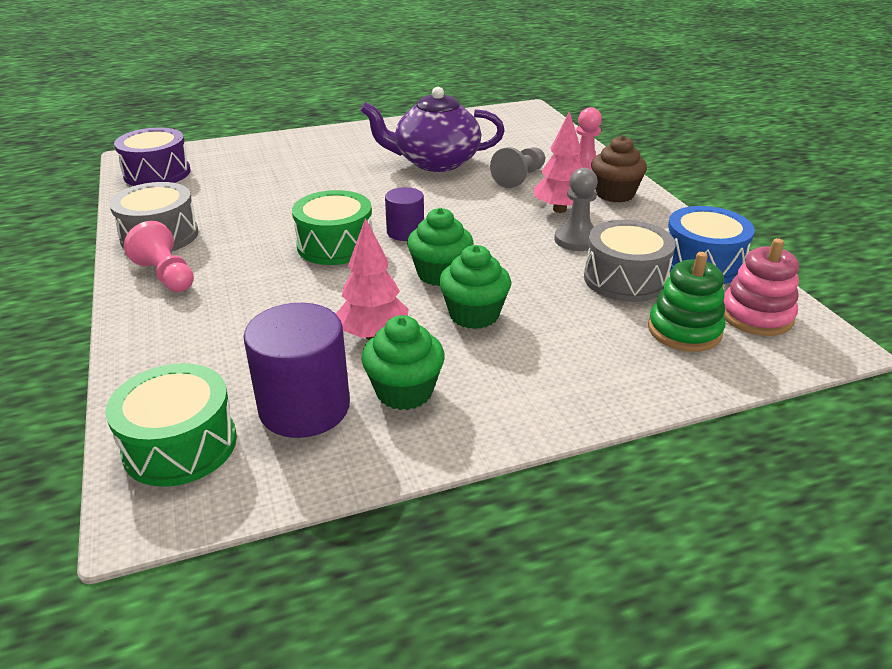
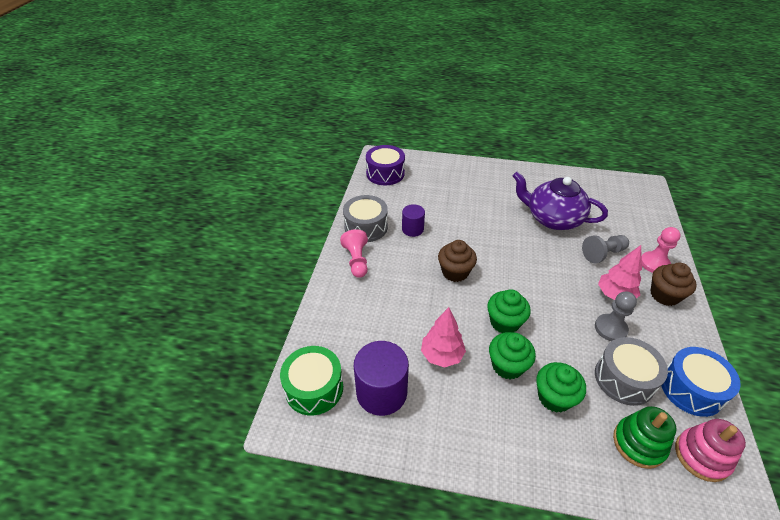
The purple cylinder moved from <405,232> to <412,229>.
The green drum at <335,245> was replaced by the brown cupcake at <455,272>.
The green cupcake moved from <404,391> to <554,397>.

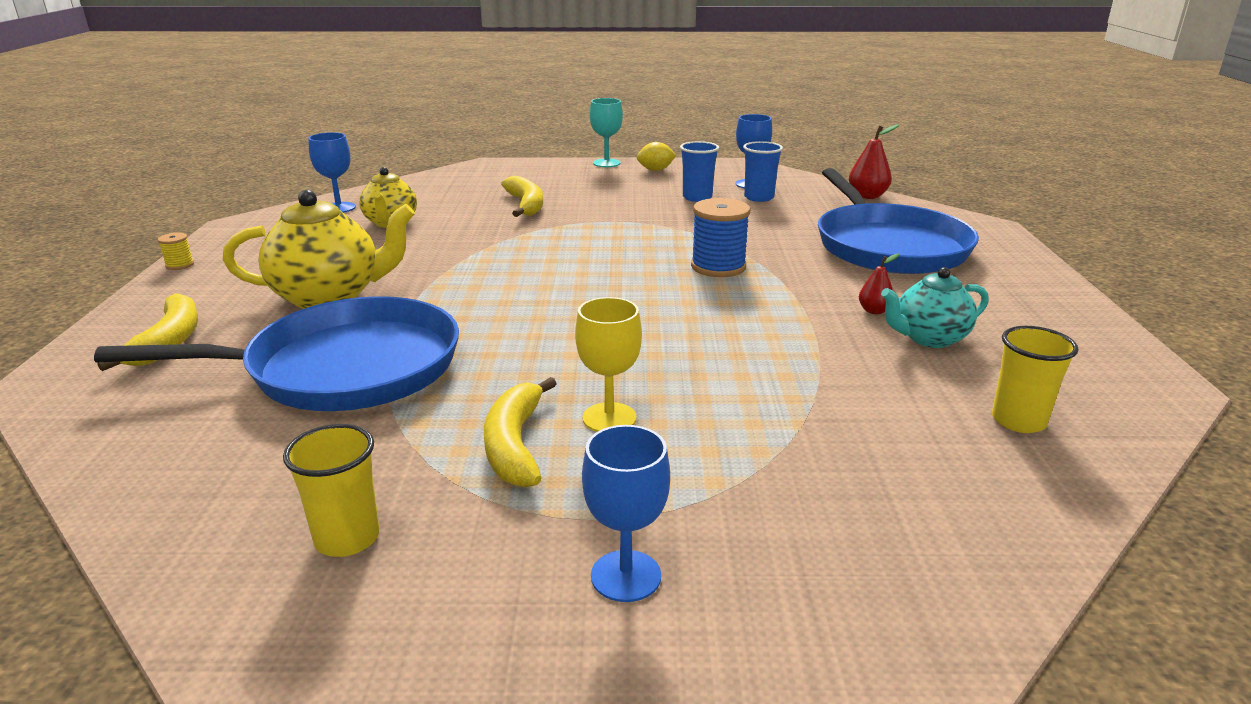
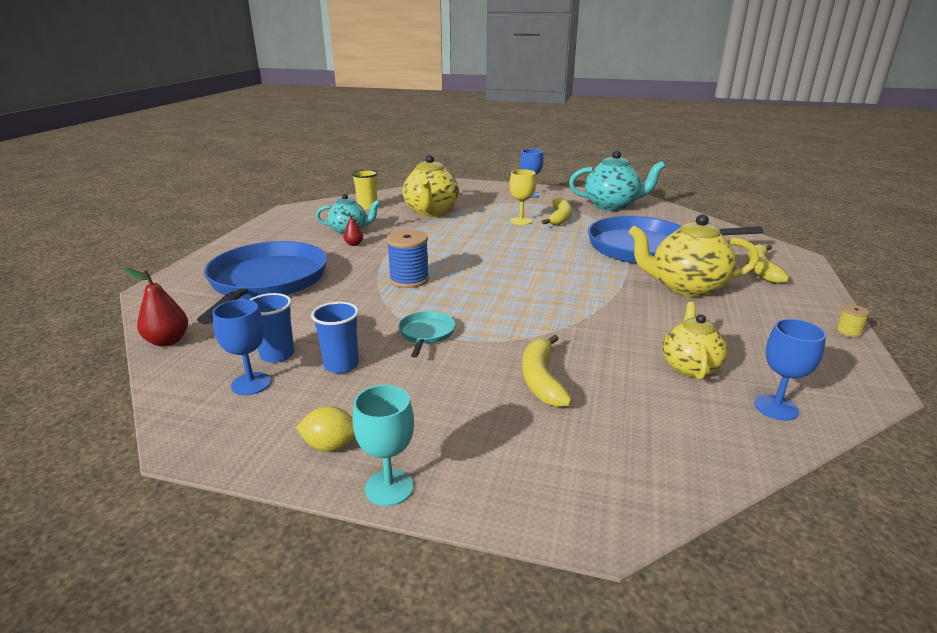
The turquoise pan at <426,333> appeared.
The yellow teapot at <431,212> appeared.
The yellow cup at <347,538> was replaced by the turquoise teapot at <612,206>.

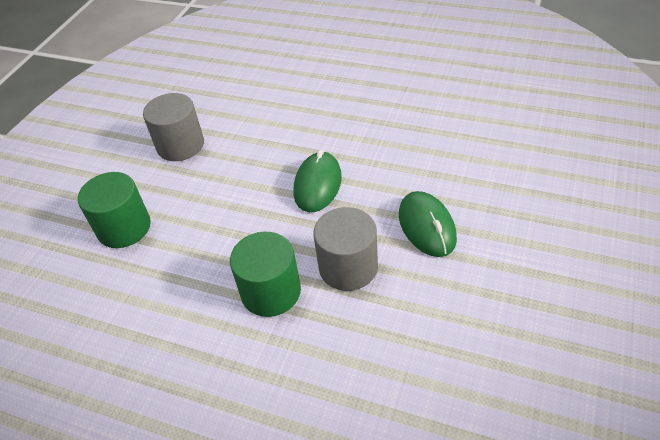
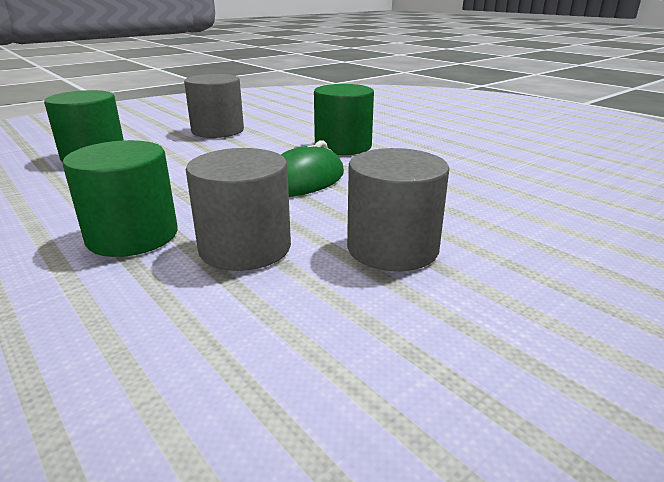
The green cylinder at <343,146> appeared.
The green mouse at <426,226> was replaced by the grey cylinder at <392,248>.

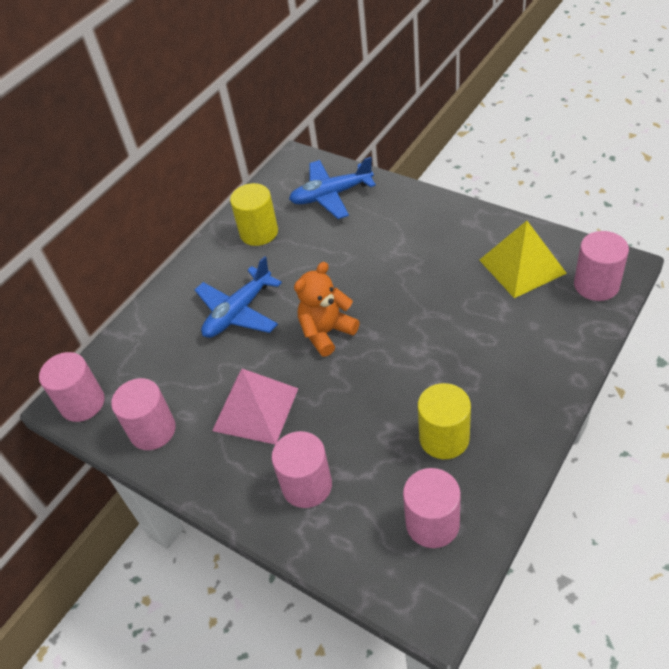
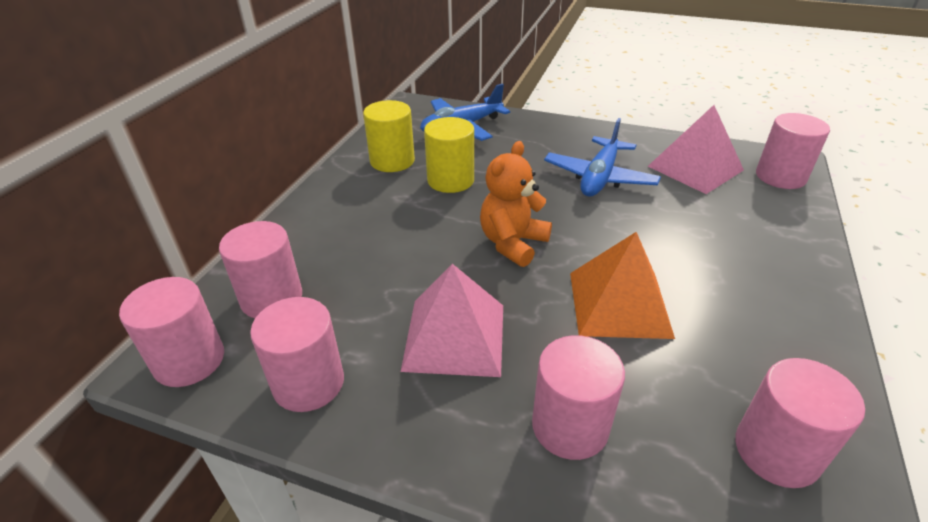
The pink cylinder at <271,298> appeared.
The yellow cylinder moved from <444,438> to <450,180>.
The blue plane moved from <238,312> to <599,177>.
The orange pyramid at <619,304> appeared.
The yellow pyramid at <522,266> became the pink pyramid at <695,168>.

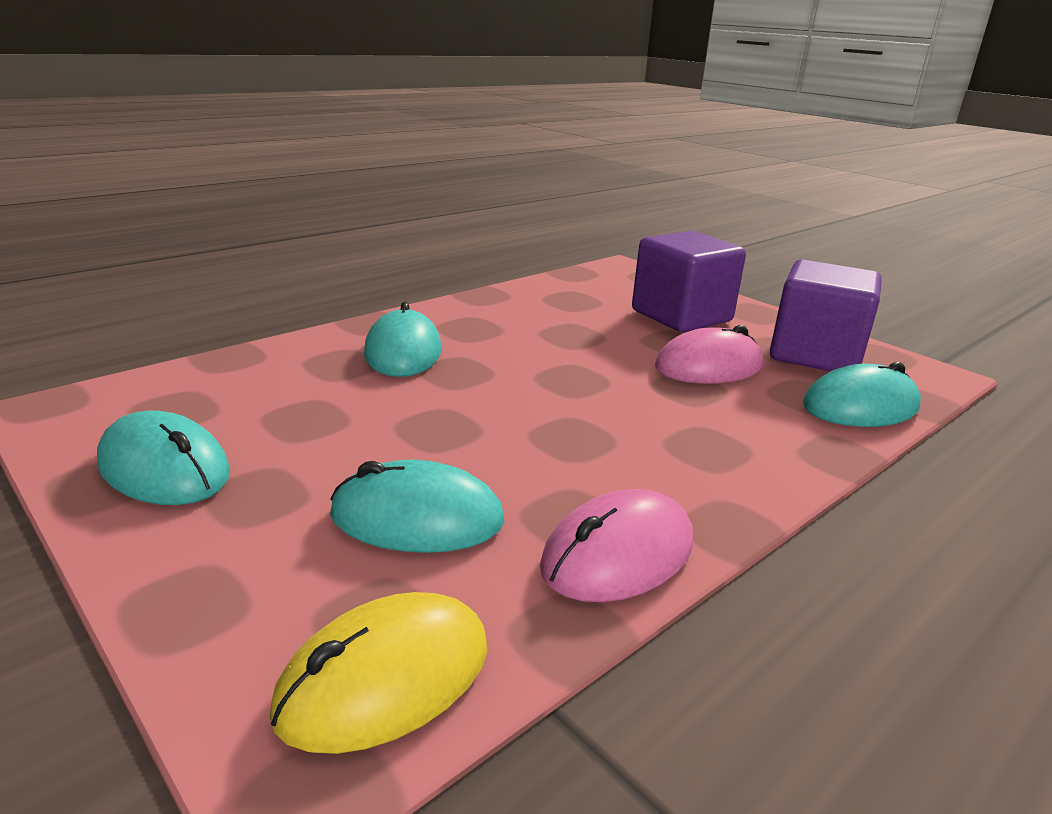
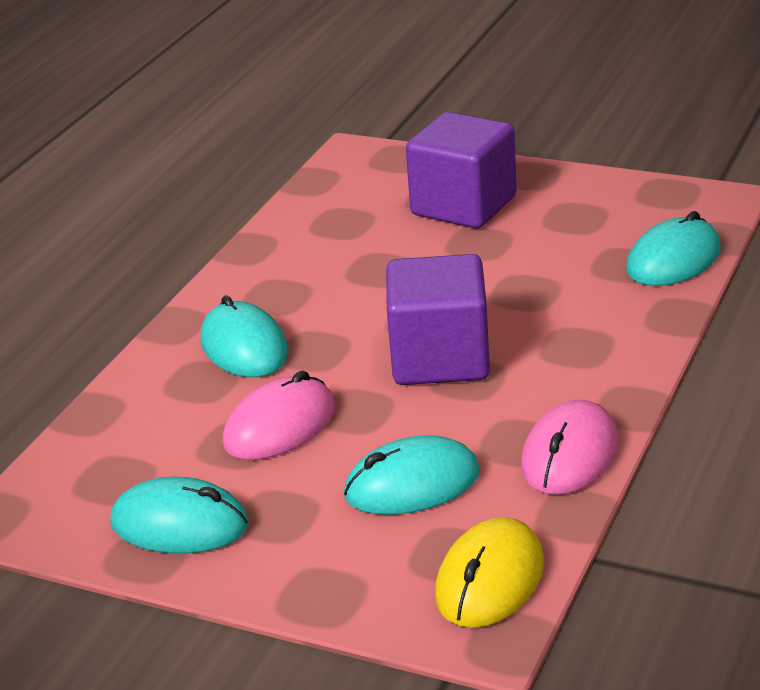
The pink mouse moved from <708,366> to <280,426>.
The purple cube moved from <815,354> to <440,359>.

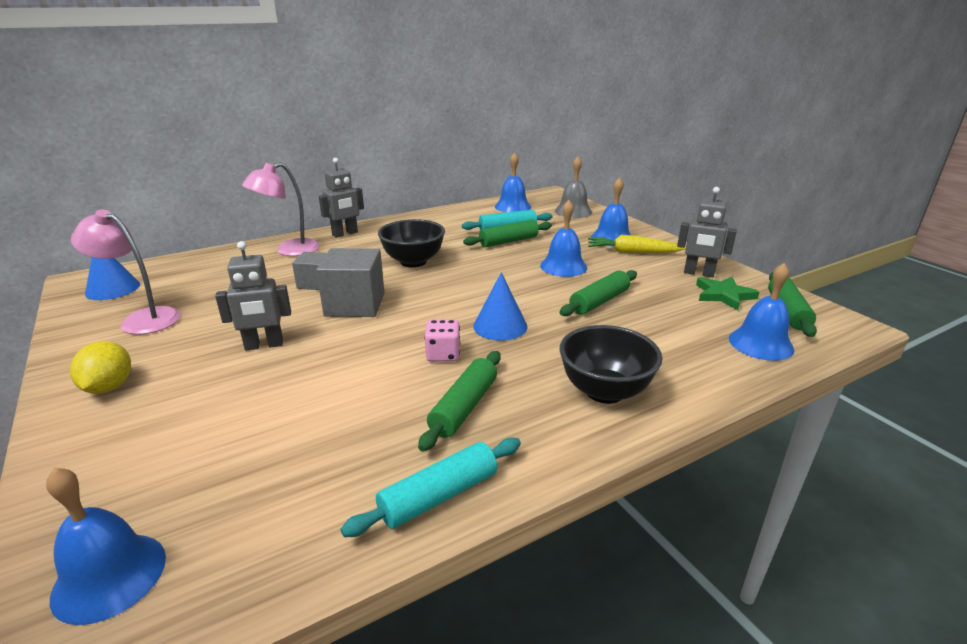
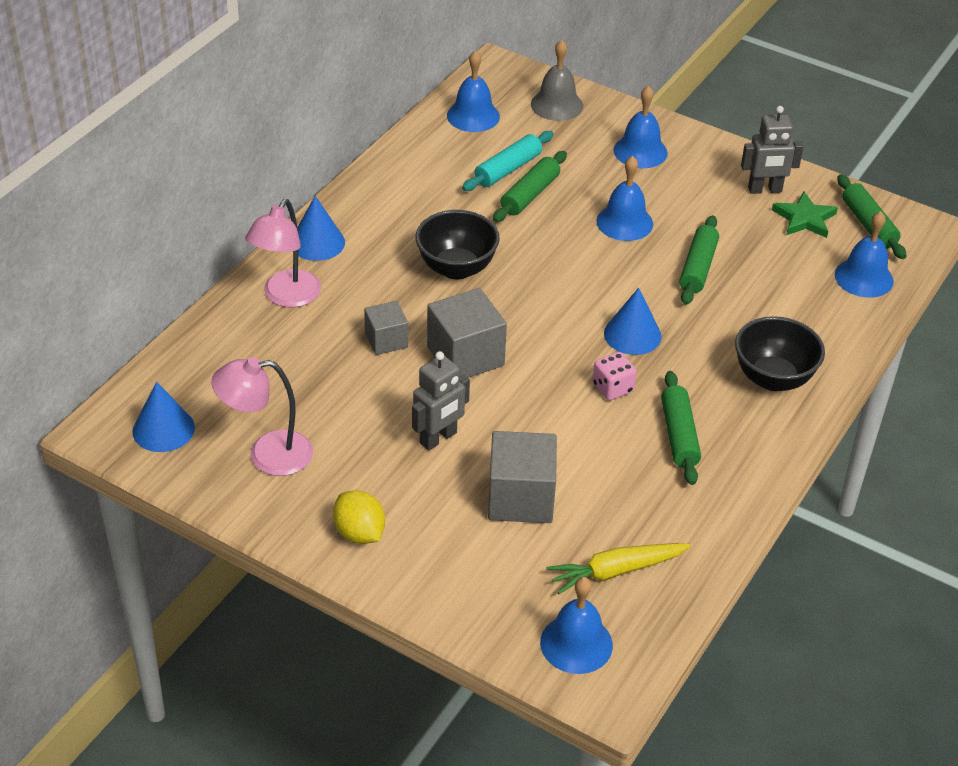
The grey robot at <345,234> was replaced by the blue cone at <317,242>.
The grey cube at <520,498> appeared.
The yellow carrot moved from <632,252> to <616,571>.
The turquoise rolling pin at <439,496> disappeared.

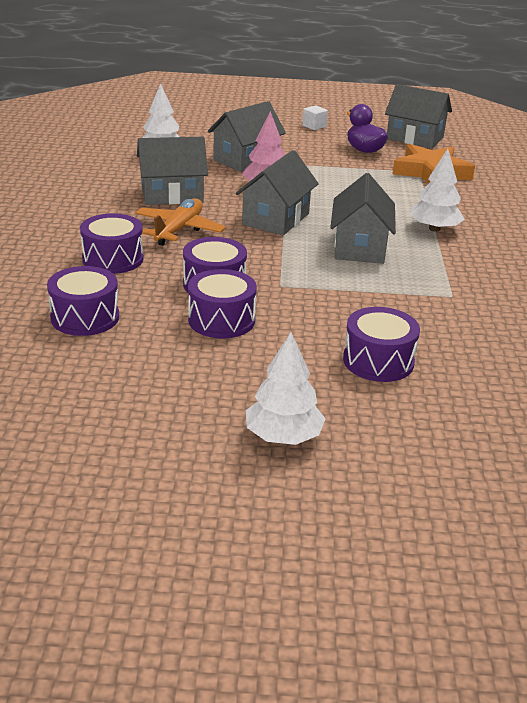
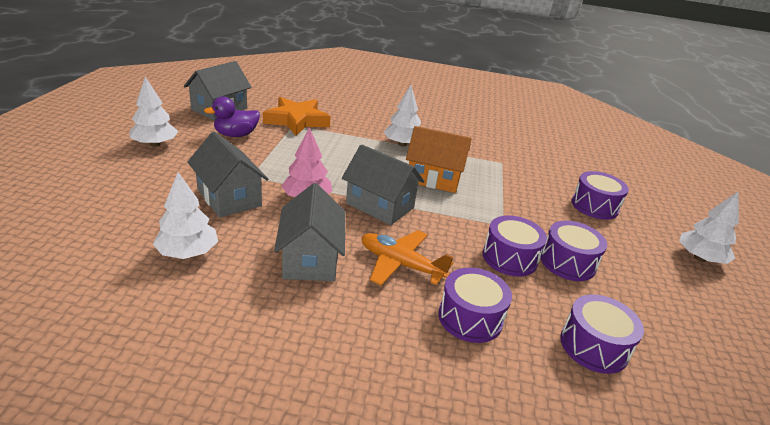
The white cube at <314,126> was replaced by the white tree at <155,144>.
The grey house at <359,247> became the orange house at <433,178>.

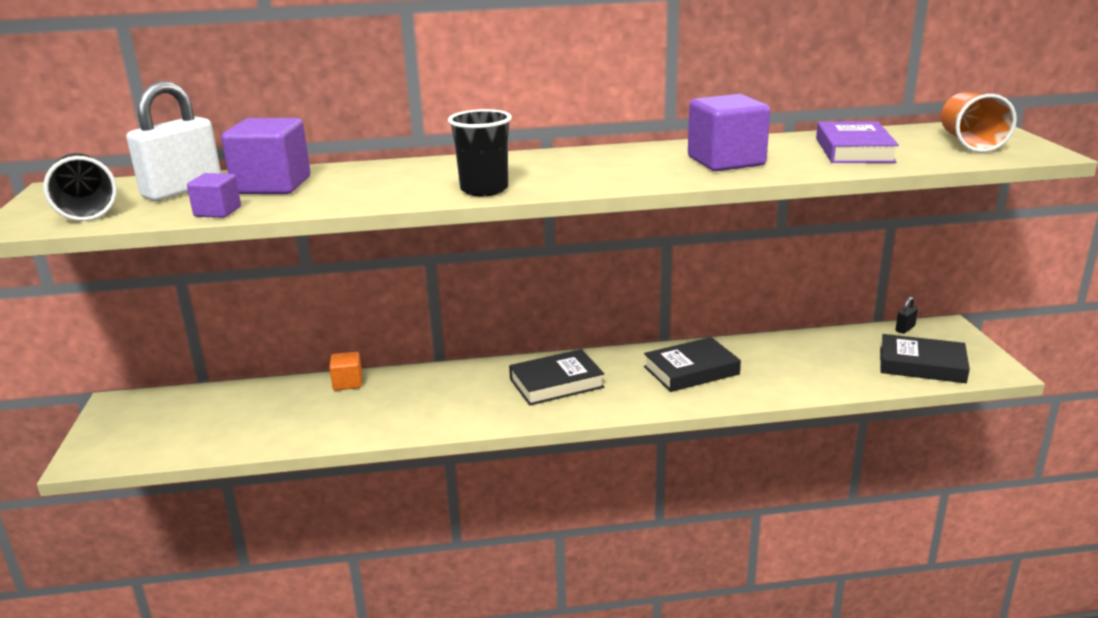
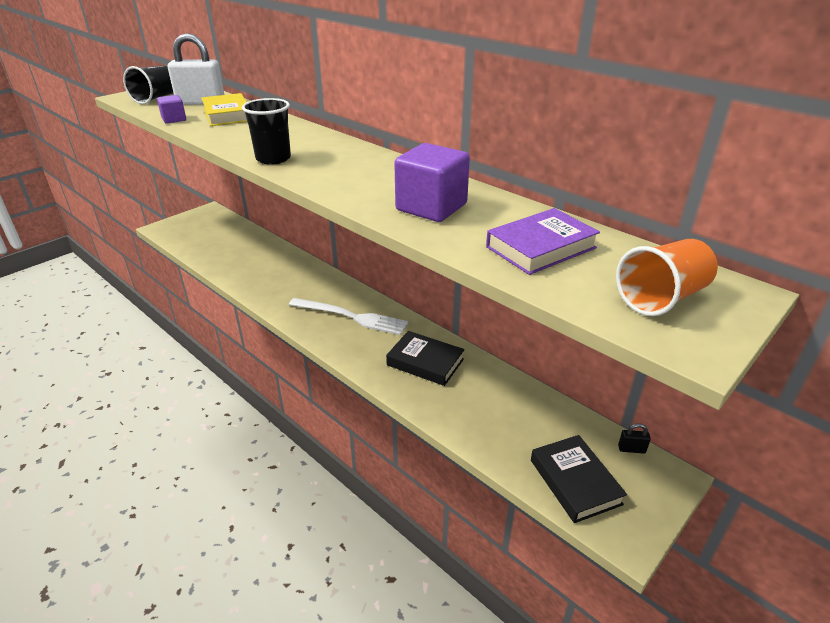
The purple cube at <272,185> was replaced by the yellow book at <227,115>.
The black book at <556,383> was replaced by the white fork at <351,317>.
The orange cube at <347,383> disappeared.

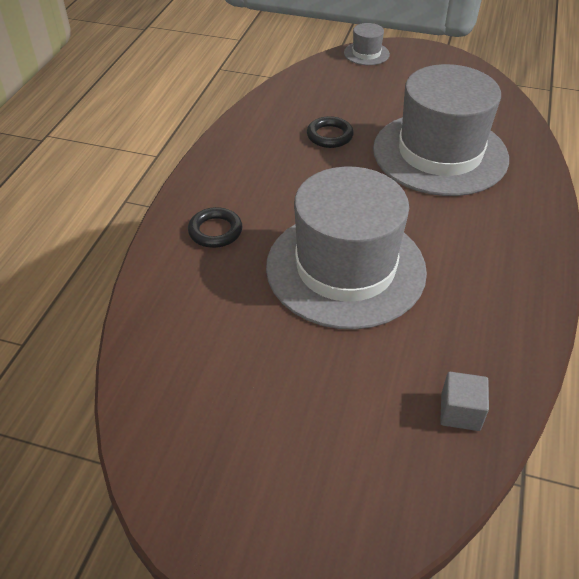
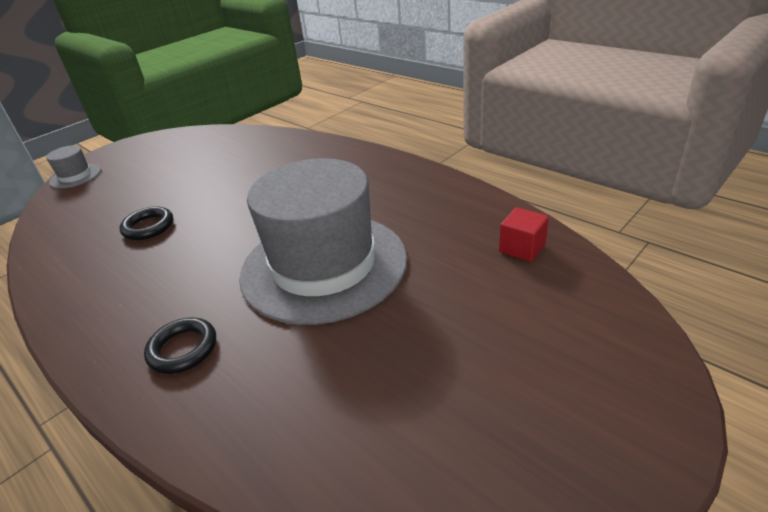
The grey cube at <460,412> became the red cube at <522,248>.
The grey hat at <440,153> disappeared.

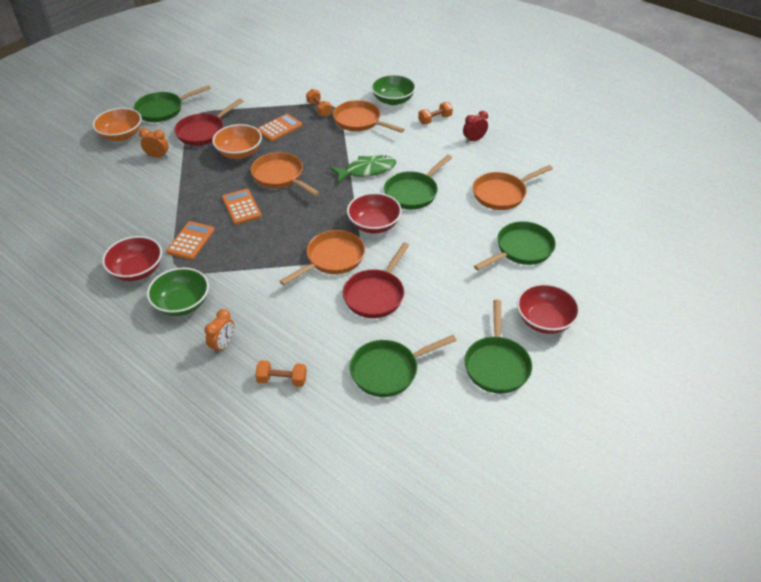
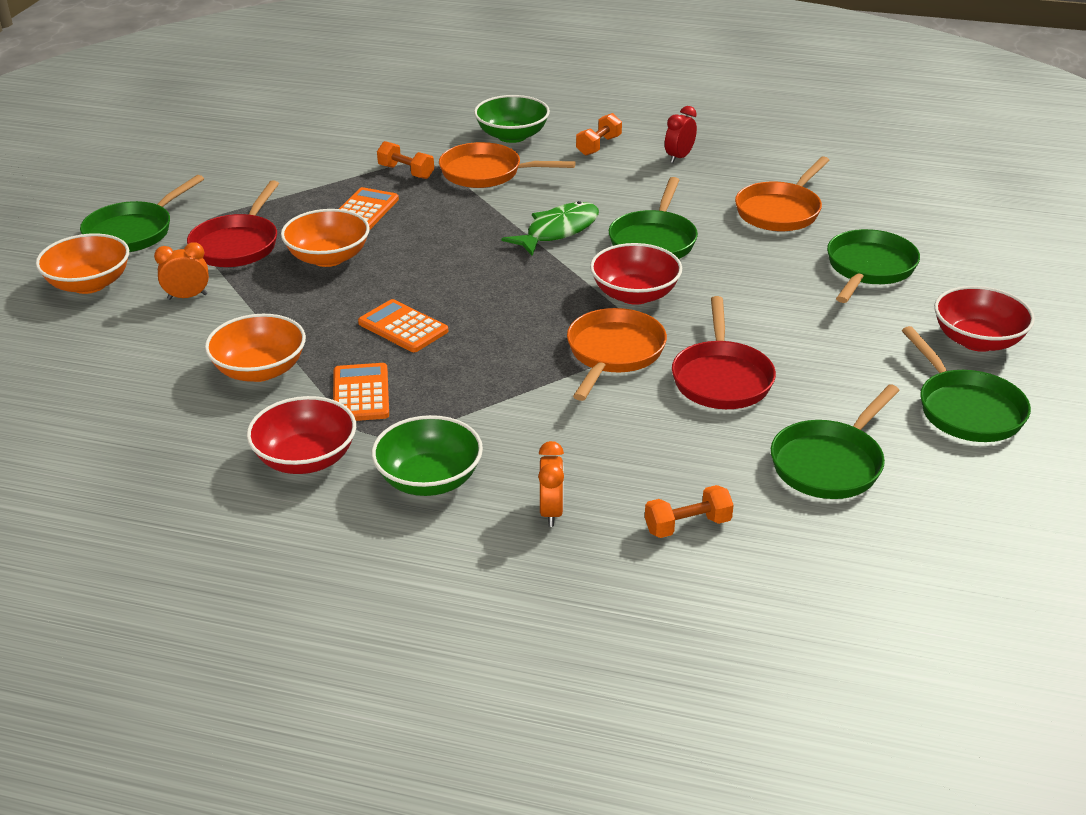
The orange bowl at <260,370> appeared.
The orange pan at <280,176> disappeared.

